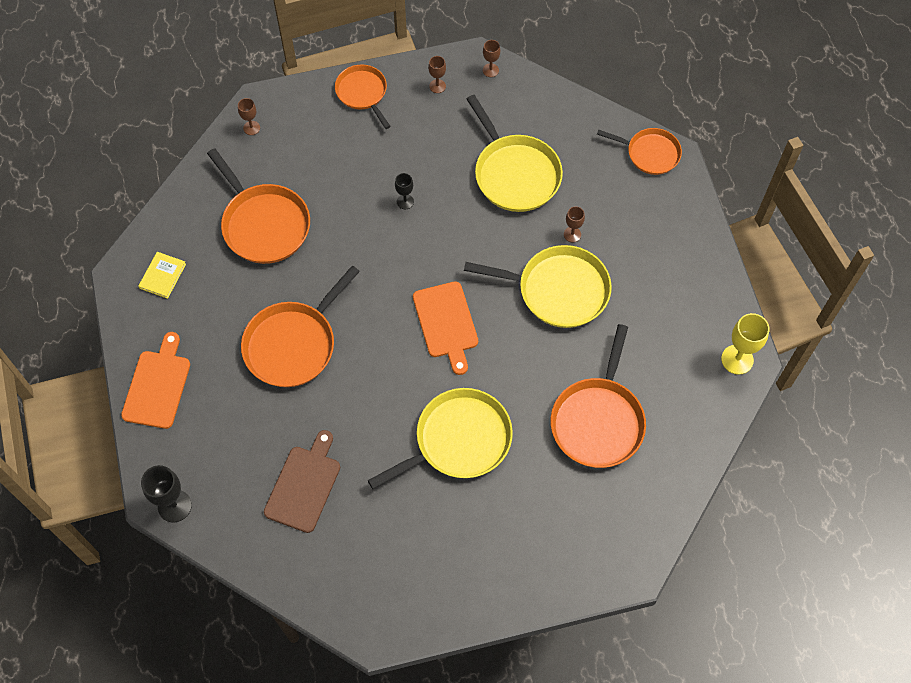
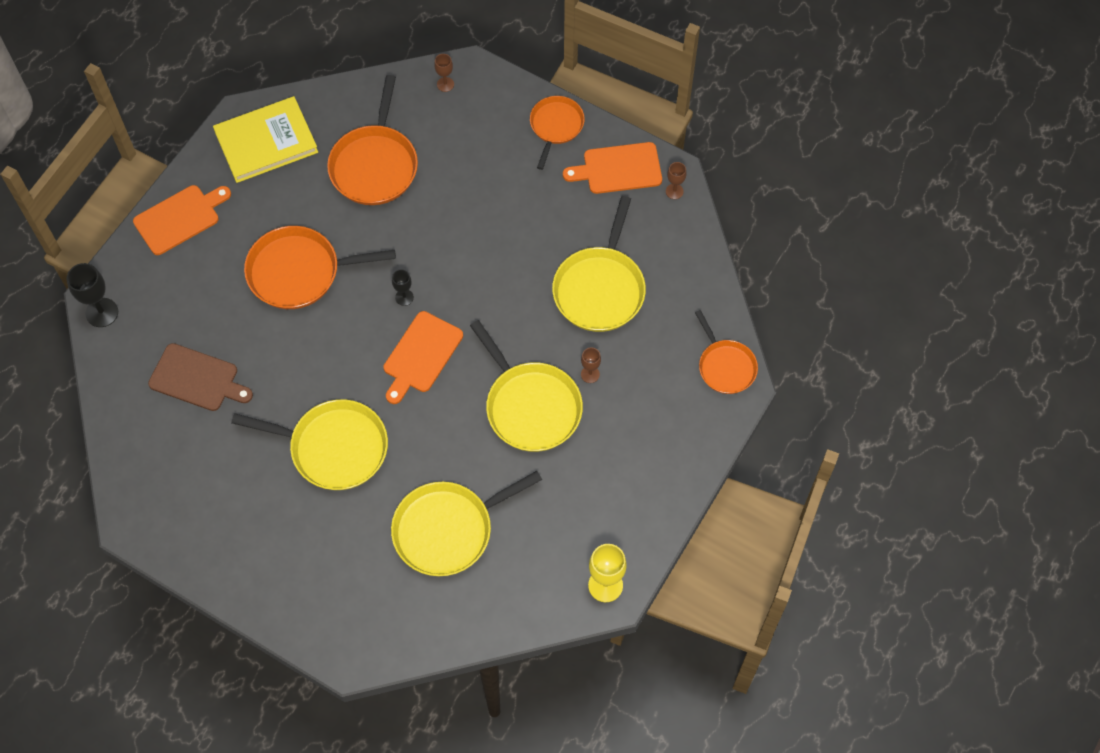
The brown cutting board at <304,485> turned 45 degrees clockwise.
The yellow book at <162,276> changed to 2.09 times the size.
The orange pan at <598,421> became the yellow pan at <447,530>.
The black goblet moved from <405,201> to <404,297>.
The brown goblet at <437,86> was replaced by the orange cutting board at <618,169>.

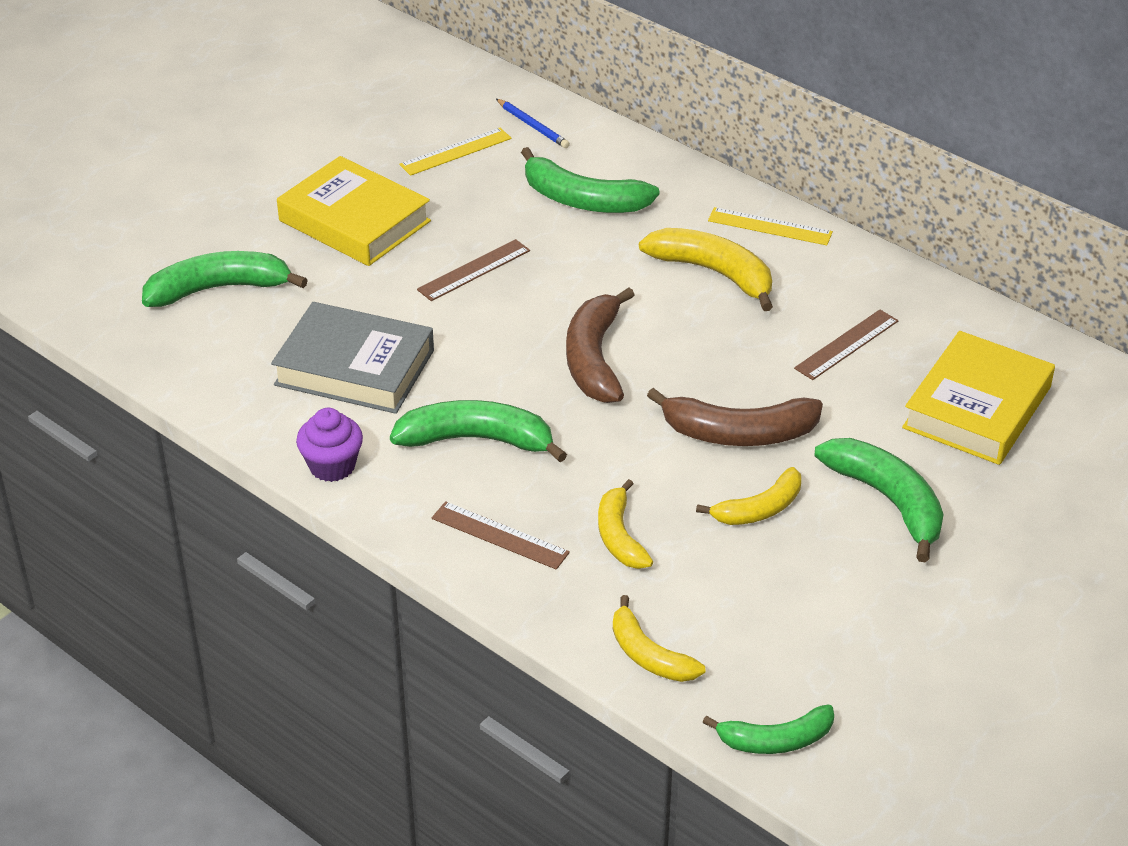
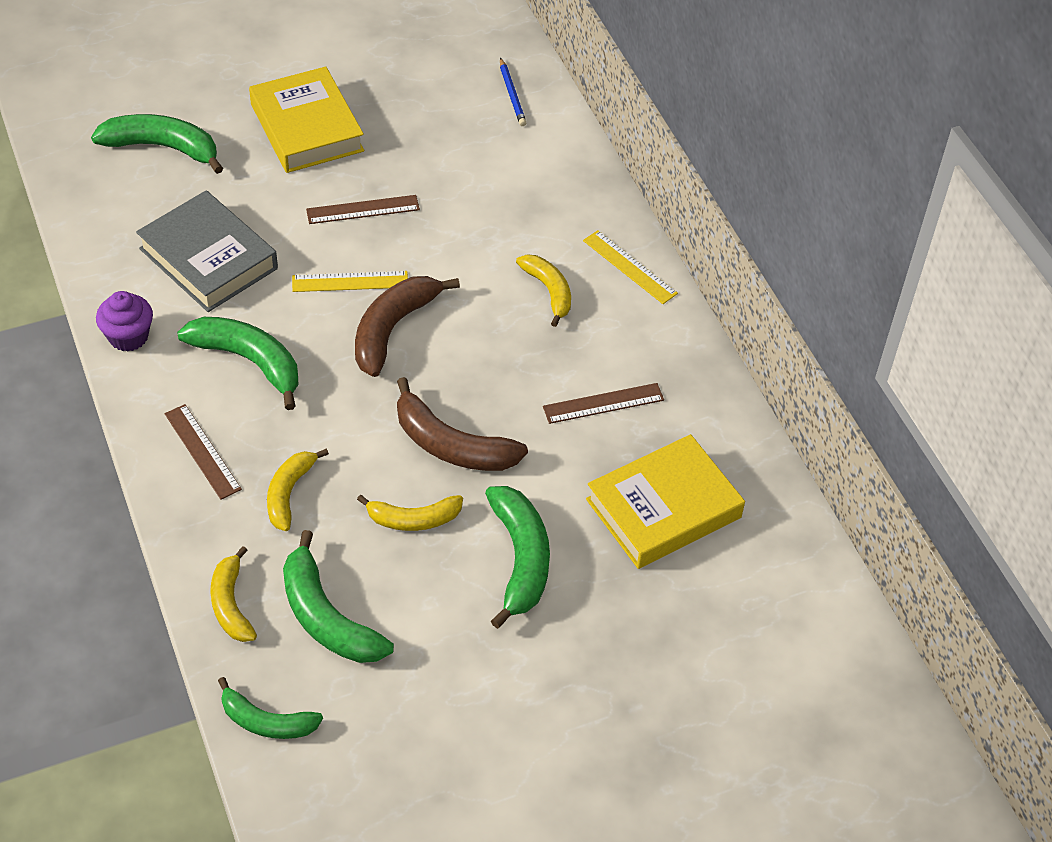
The green banana moved from <583,200> to <327,617>.
The yellow ruler moved from <455,151> to <350,281>.
The yellow banana at <714,273> changed to 0.65 times the size.

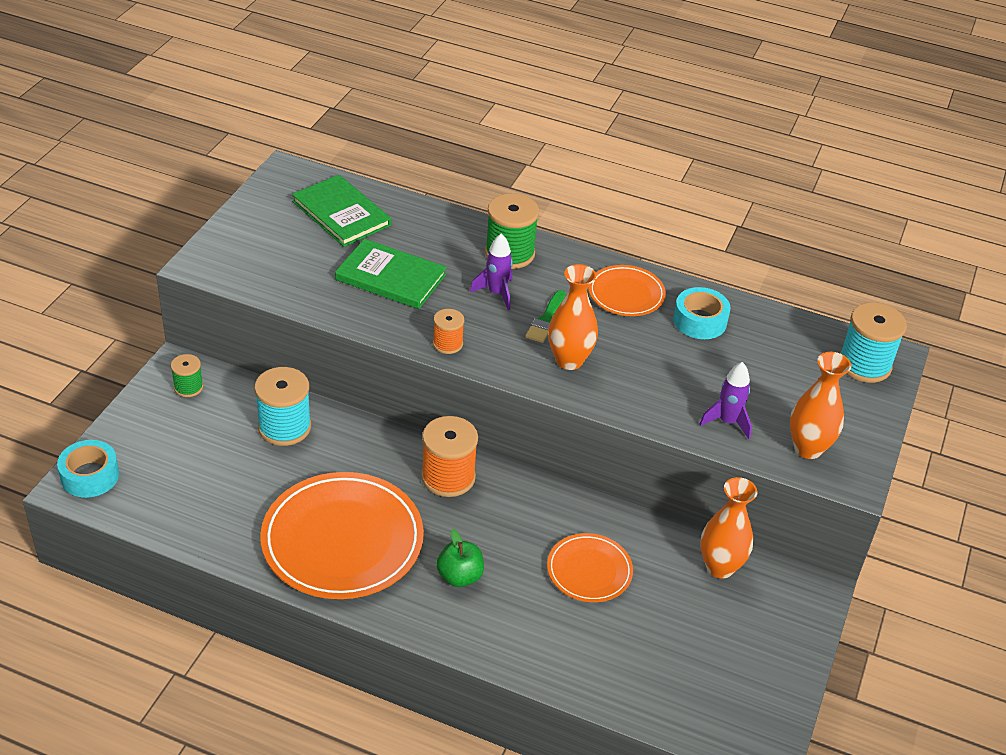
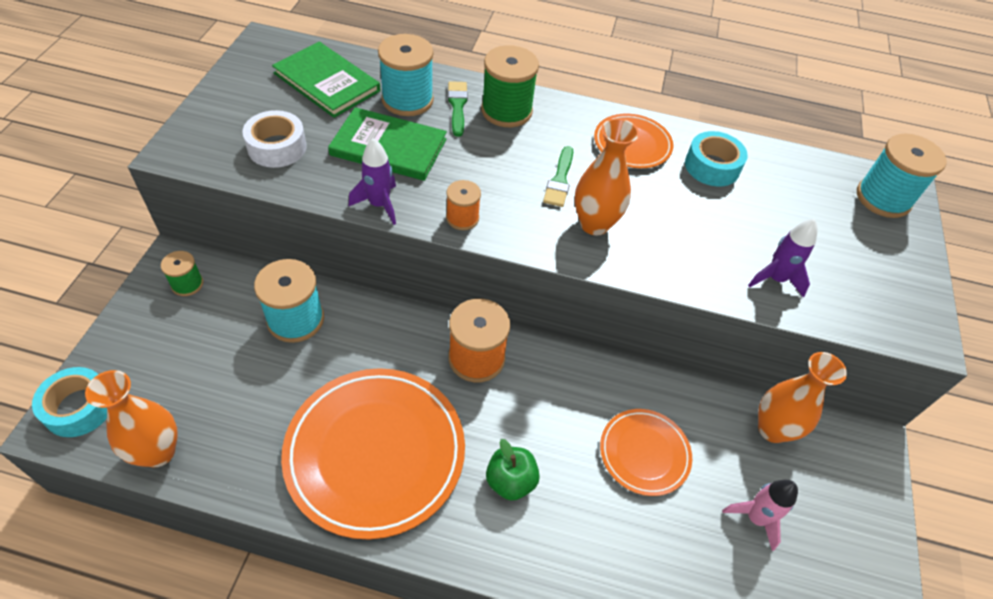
The orange vase moved from <808,448> to <158,452>.
The white tape at <277,147> appeared.
The purple rocket moved from <496,293> to <379,205>.
The turquoise spool at <407,100> appeared.
The green brush at <457,106> appeared.
The pink rocket at <755,518> appeared.

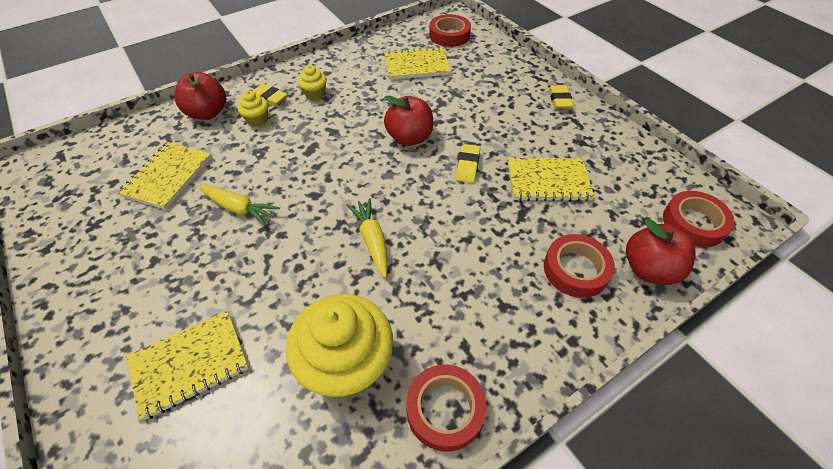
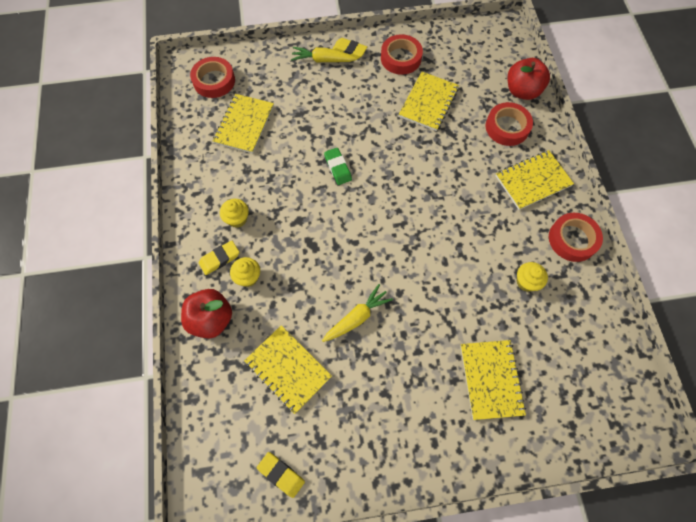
The yellow eraser moved from <467,166> to <281,474>.
The yellow carrot moved from <372,240> to <323,60>.
The red apple at <409,138> was replaced by the green eraser at <338,168>.
The red tape moved from <693,223> to <400,58>.
The yellow notebook at <532,181> appeared.
The yellow cupcake at <347,365> changed to 0.45 times the size.

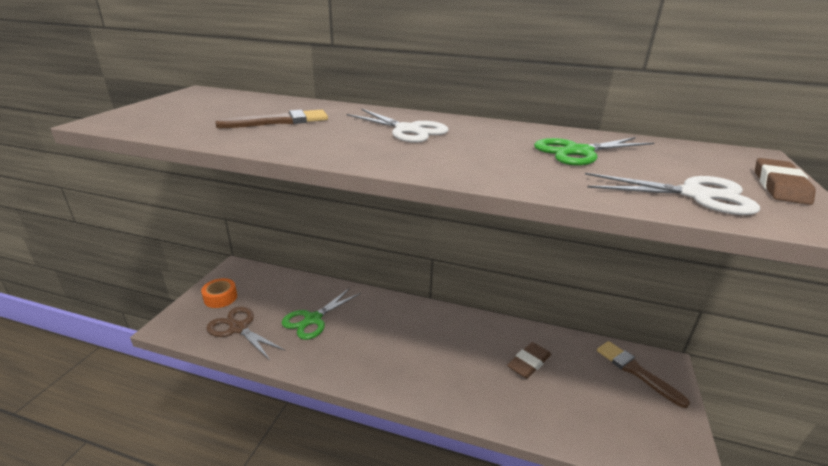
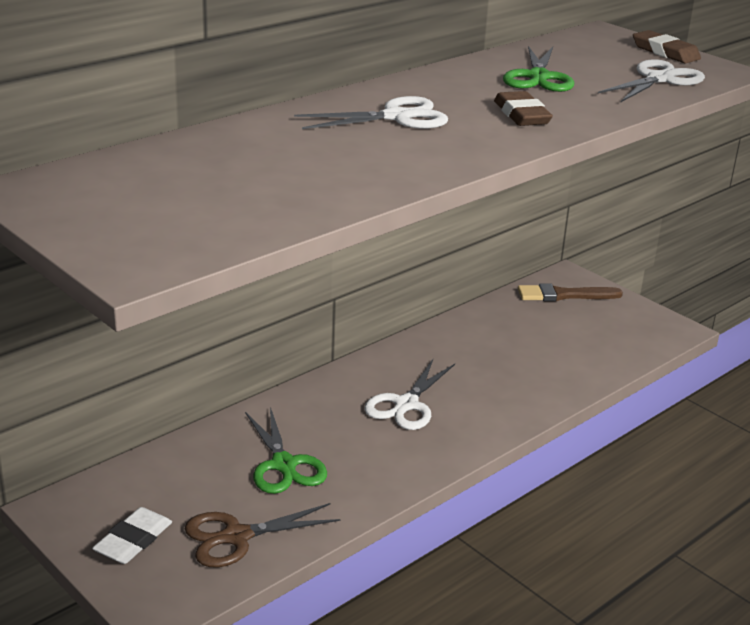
The orange tape at <220,298> was replaced by the white eraser at <133,540>.
The white scissors at <406,405> appeared.
The brown eraser moved from <529,363> to <522,115>.
The brown brush at <280,121> disappeared.

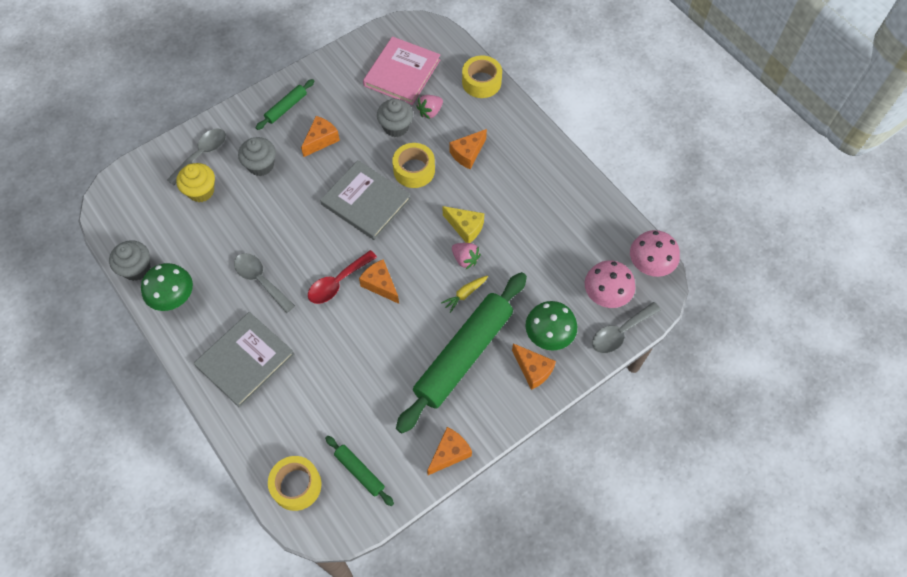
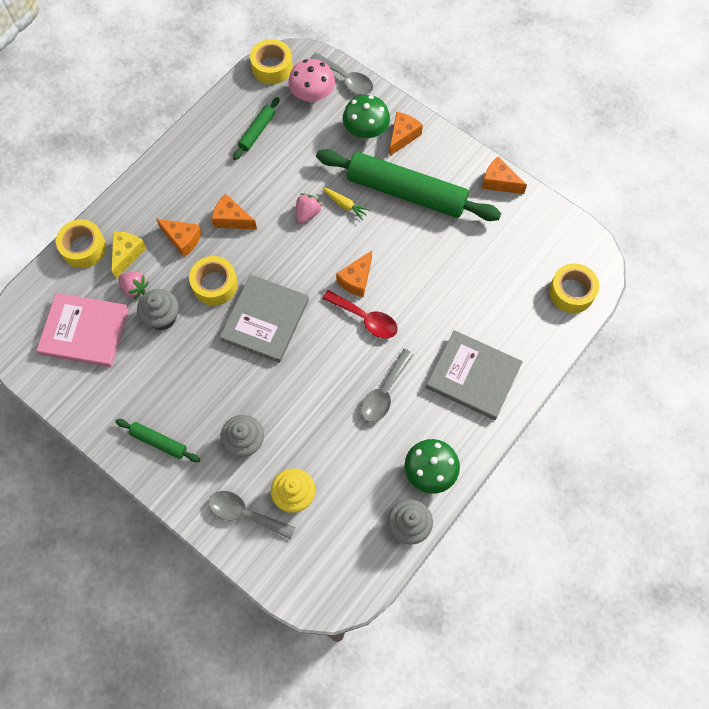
The yellow cheese moved from <465,227> to <127,254>.
The orange cheese moved from <321,140> to <231,219>.
The green rolling pin moved from <359,471> to <257,132>.
The pink mushroom at <650,265> was replaced by the yellow tape at <272,67>.

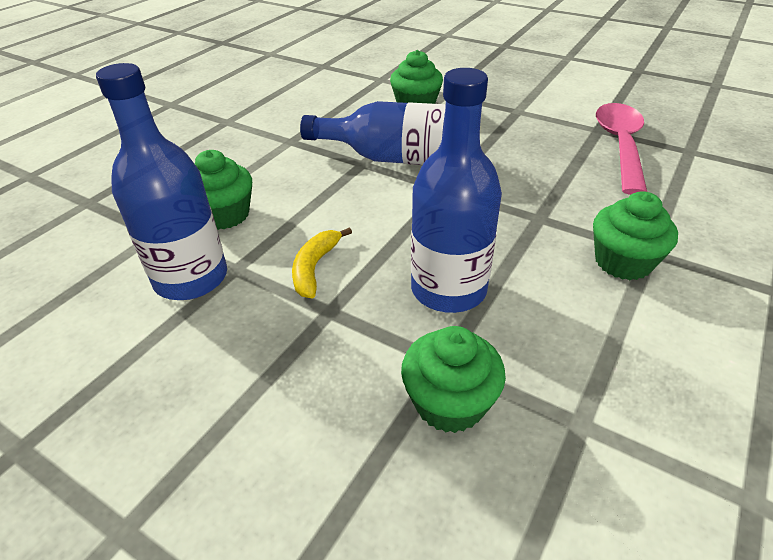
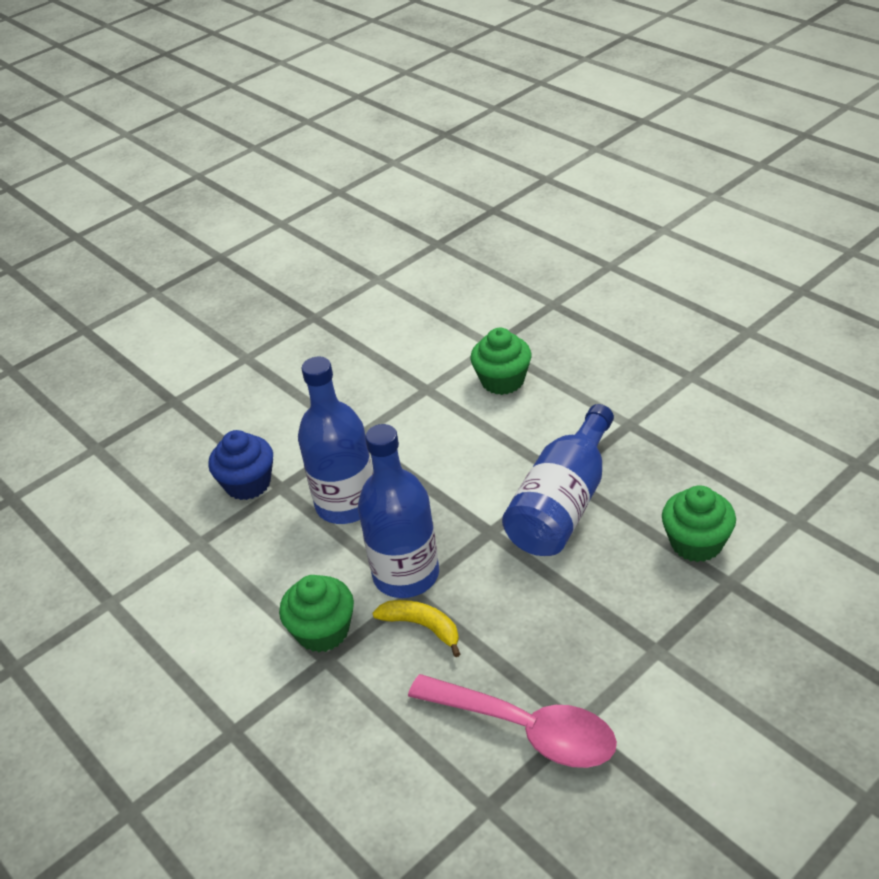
The green cupcake at <449,403> became the blue cupcake at <248,483>.
The blue bottle moved from <191,278> to <406,575>.
The yellow banana moved from <315,268> to <423,626>.

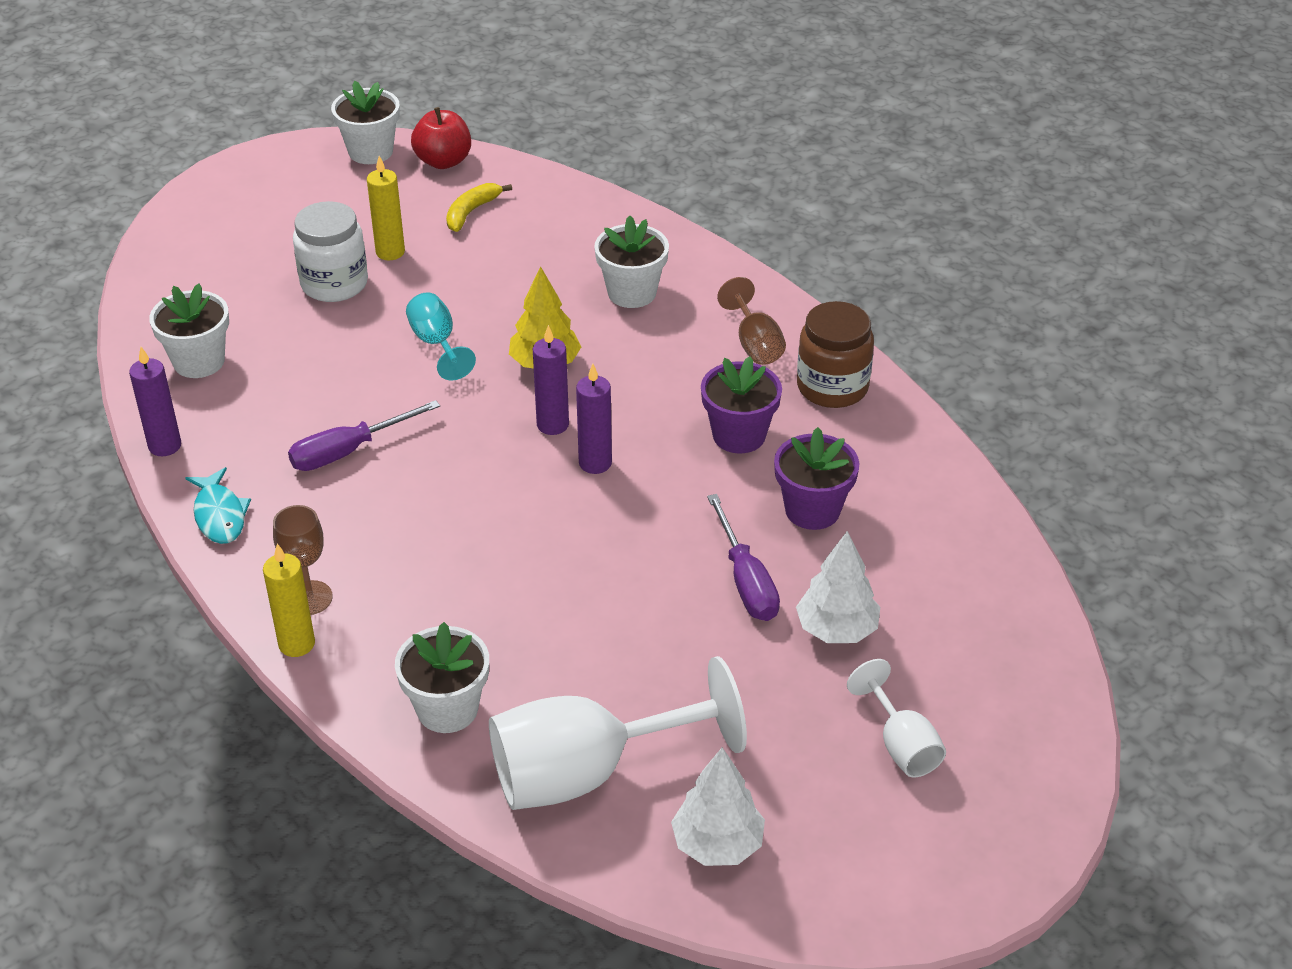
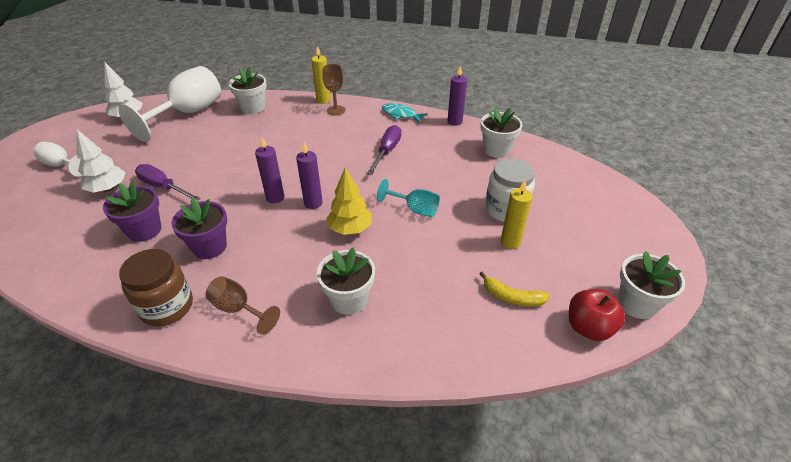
The yellow banana at <471,212> turned 120 degrees clockwise.

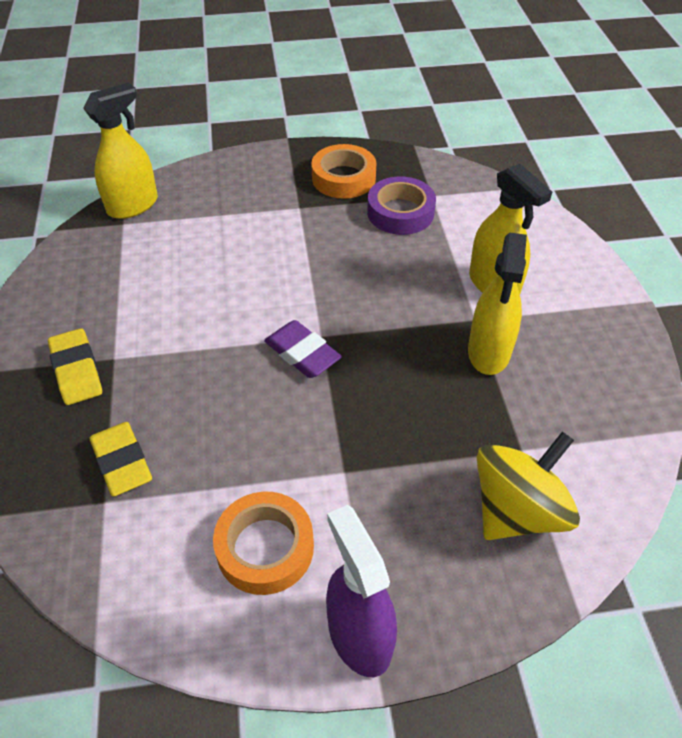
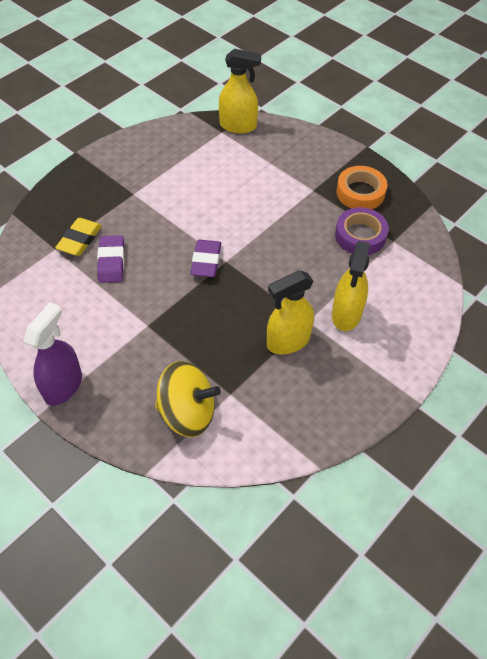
The purple eraser at <111,262> appeared.
The yellow eraser at <77,370> disappeared.
The orange tape at <265,547> disappeared.

